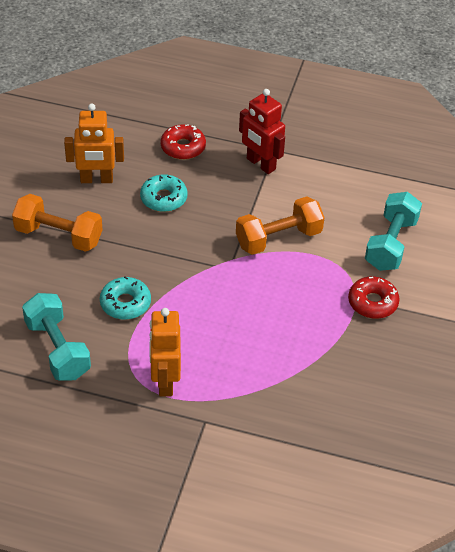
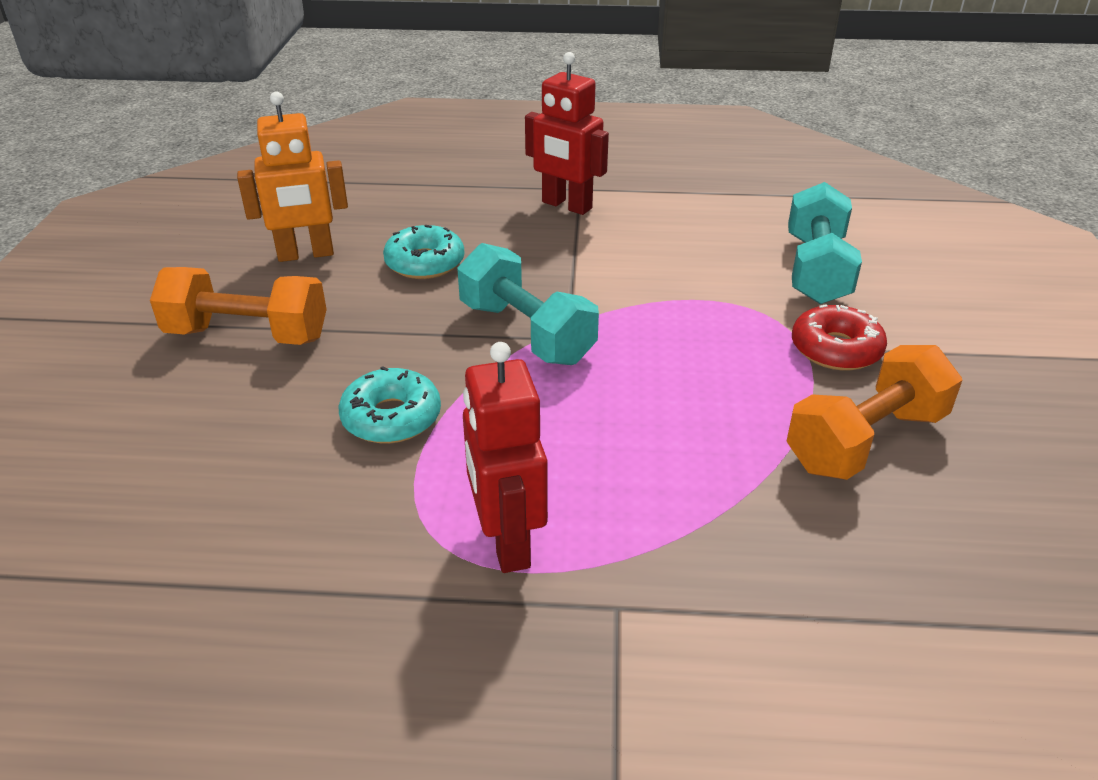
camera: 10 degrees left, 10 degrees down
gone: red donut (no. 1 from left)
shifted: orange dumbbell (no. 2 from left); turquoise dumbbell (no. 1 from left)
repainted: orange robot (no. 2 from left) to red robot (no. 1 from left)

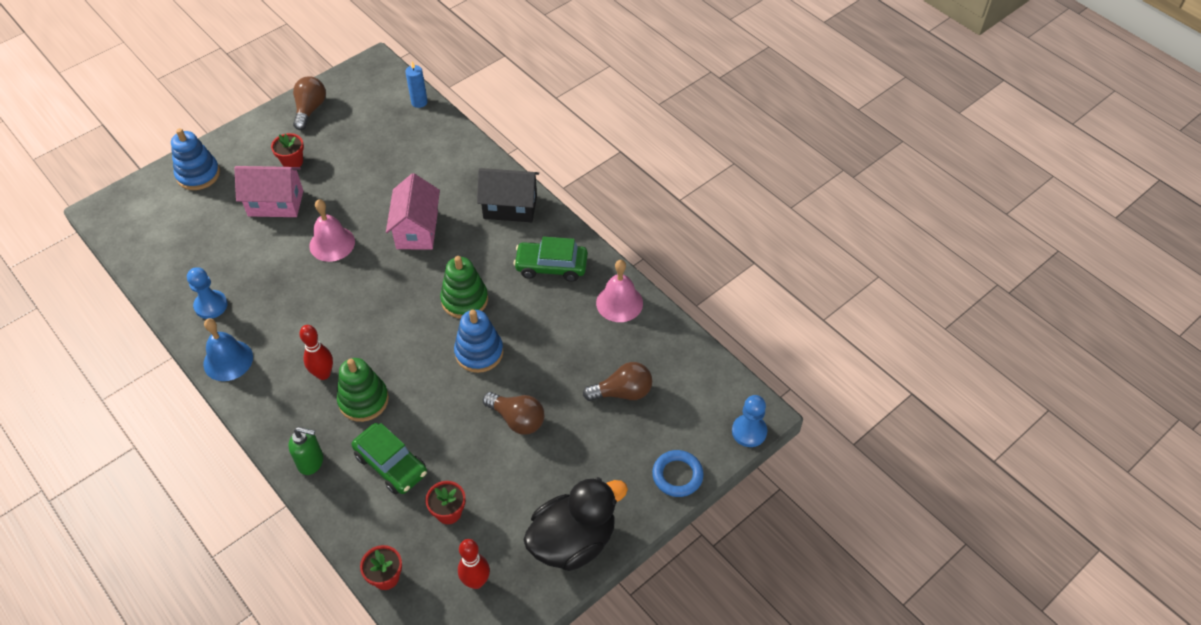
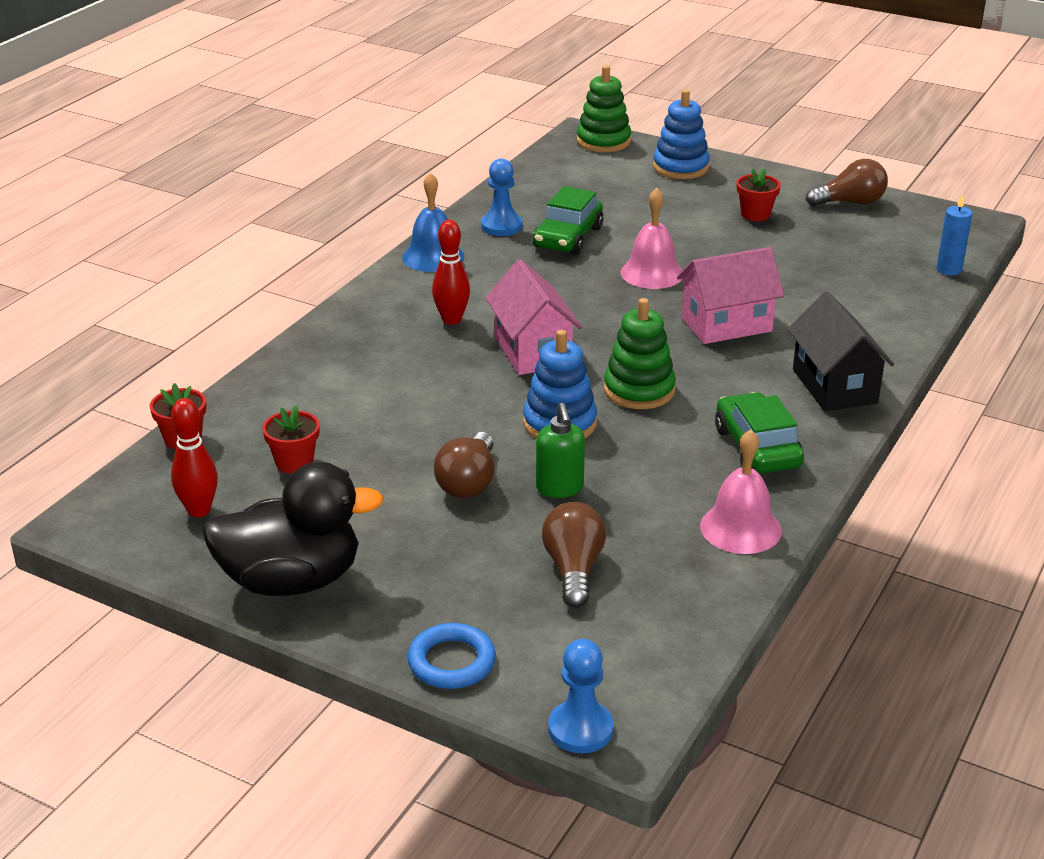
camera: 70 degrees right, 20 degrees down
shifted: pink house (no. 1 from left); green stacking toy (no. 1 from left); green car (no. 1 from left); green soap dispenser
rotated: brown light bulb (no. 3 from left in the first image) 150 degrees counterclockwise; black duck 45 degrees counterclockwise

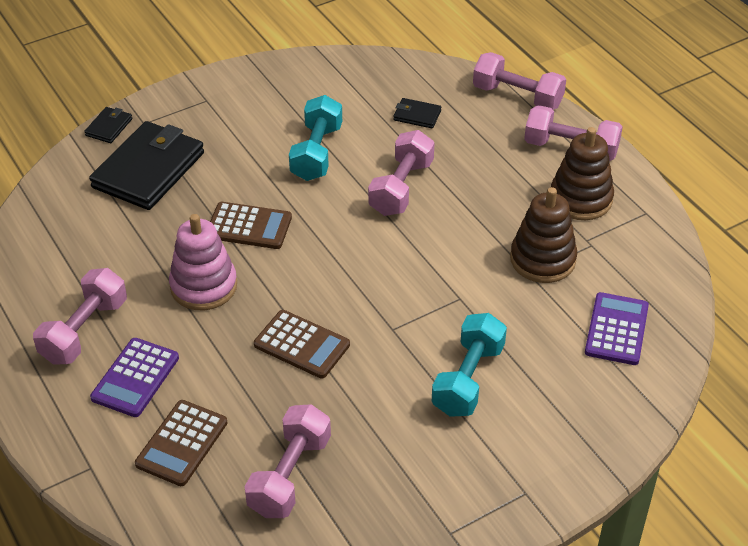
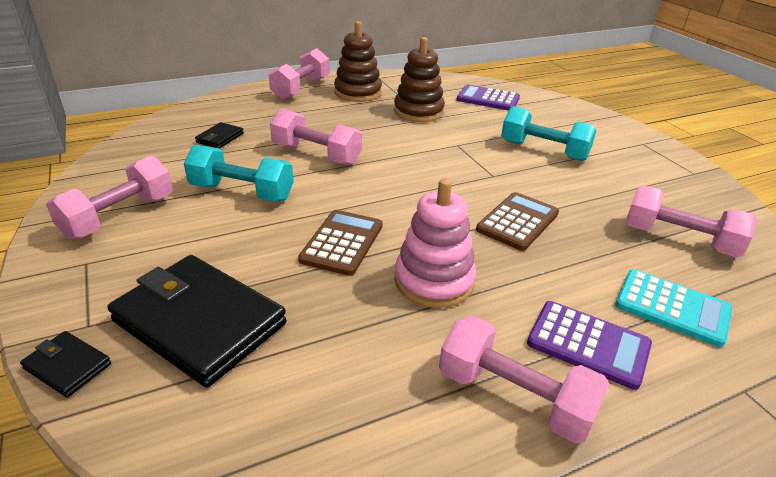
camera: 85 degrees left, 10 degrees down
shifted: pink dumbbell (no. 4 from left in the first image) to pink dumbbell (no. 1 from left)
repainted: brown calculator (no. 1 from left) to turquoise calculator

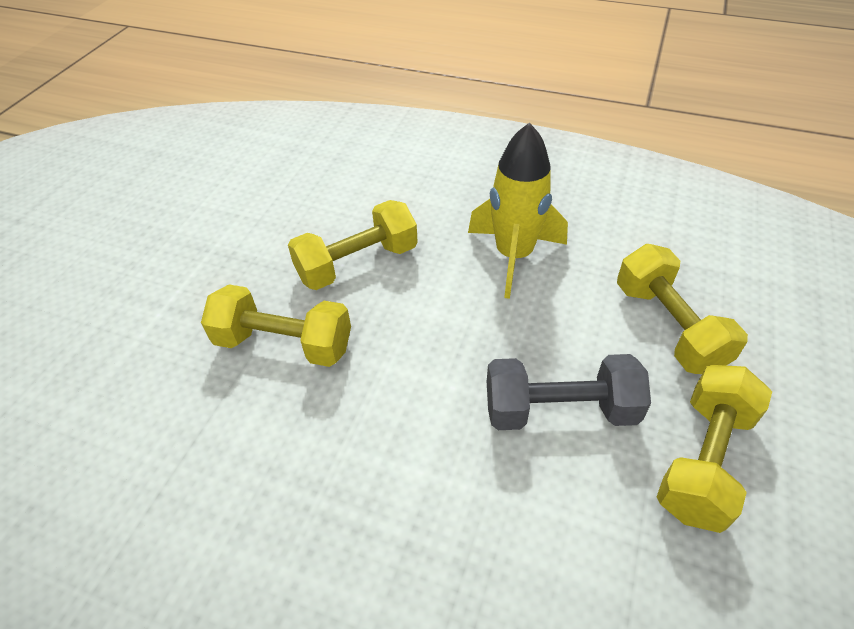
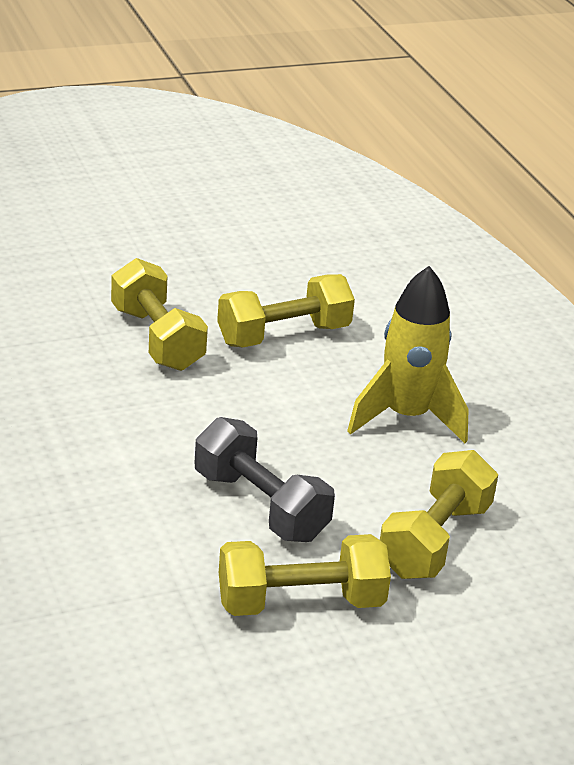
camera: 45 degrees right, 15 degrees down
rotated: yellow dumbbell (no. 2 from left) 45 degrees counterclockwise

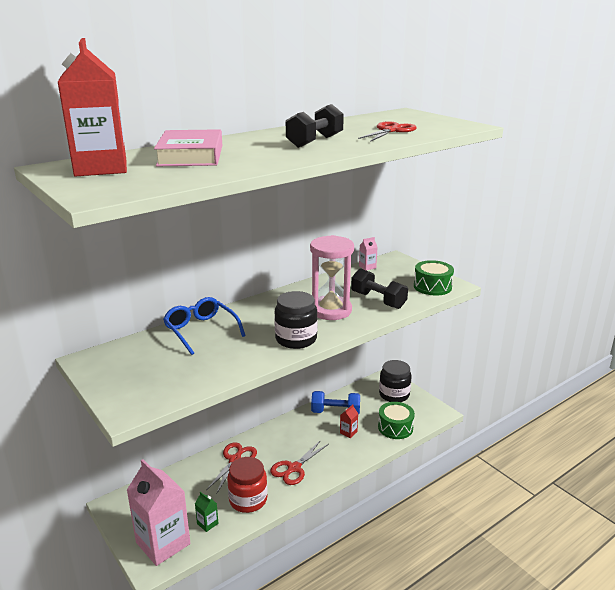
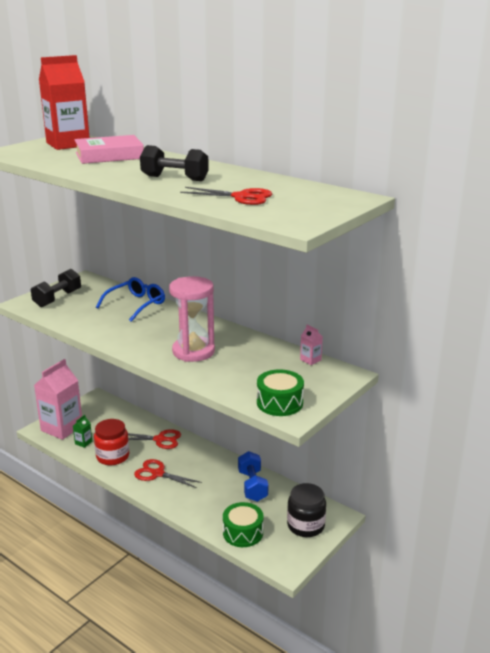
camera: 75 degrees right, 0 degrees up
gone: black jar (no. 1 from left); red carton (no. 2 from left)
shifted: black dumbbell (no. 2 from left in the first image) to black dumbbell (no. 1 from left)

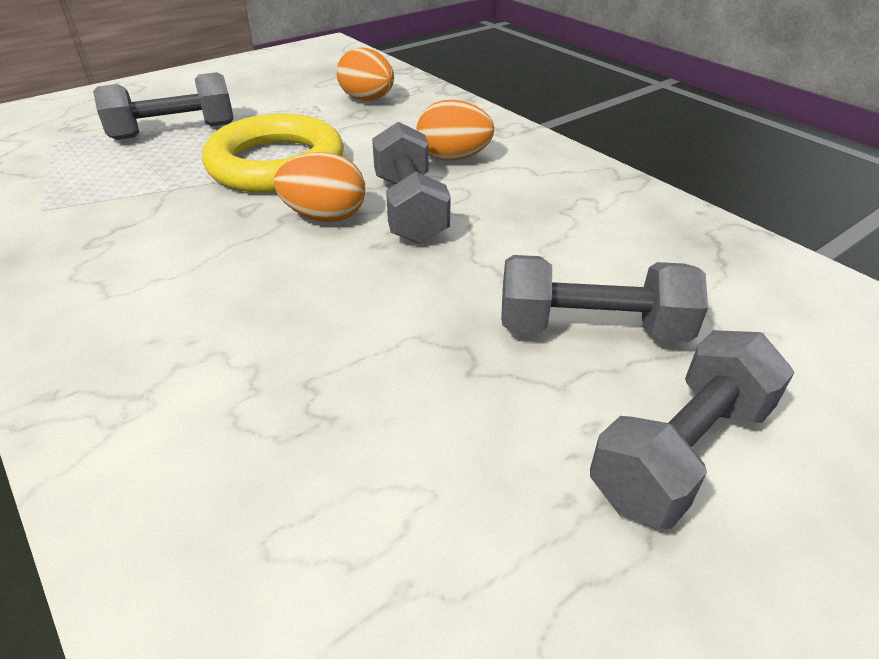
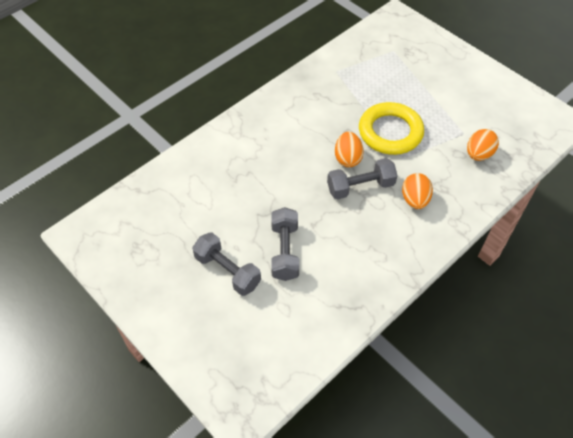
camera: 85 degrees right, 15 degrees up
gone: grey dumbbell (no. 1 from left)

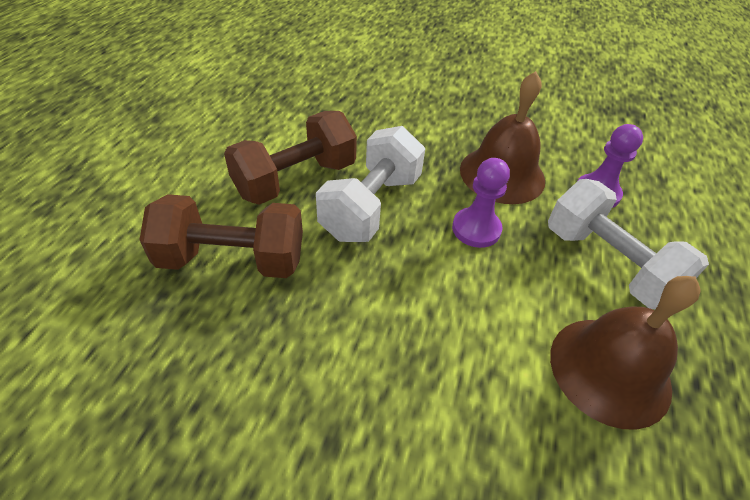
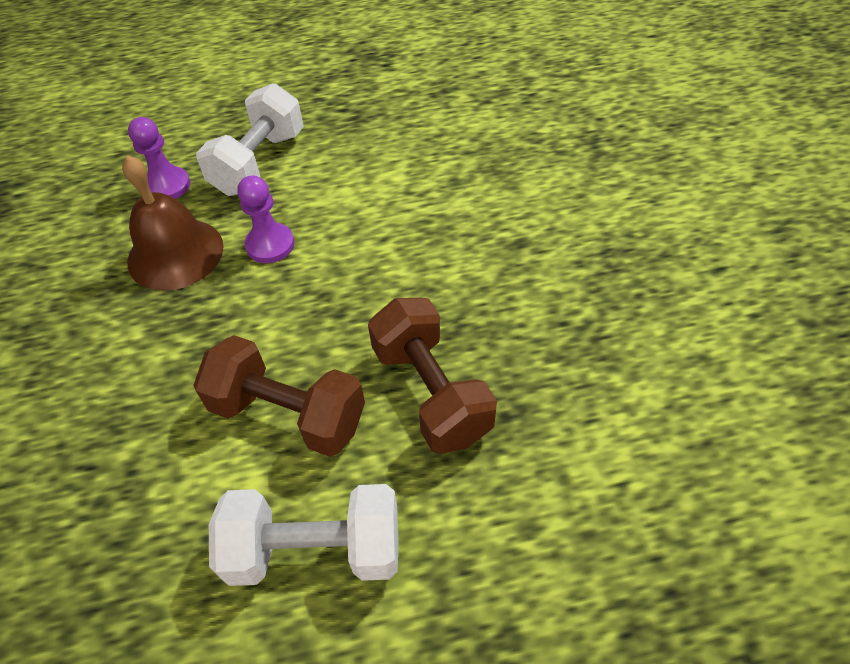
camera: 115 degrees left, 5 degrees up
gone: brown bell (no. 2 from left)
shifted: white dumbbell (no. 1 from left in the first image) to white dumbbell (no. 2 from left)

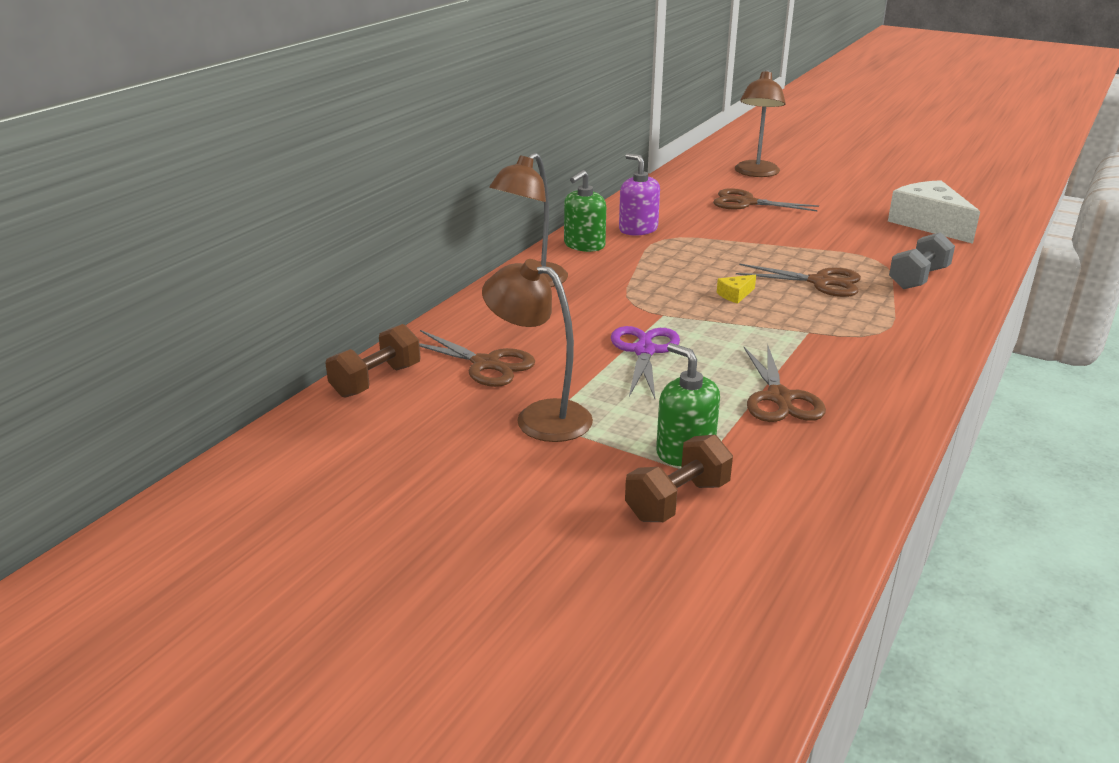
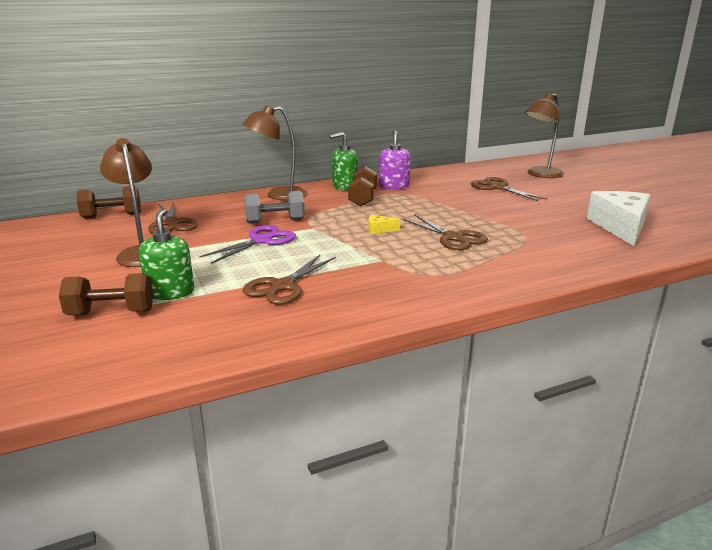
camera: 35 degrees right, 5 degrees down
new: brown dumbbell (no. 3 from left)
shifted: grey dumbbell

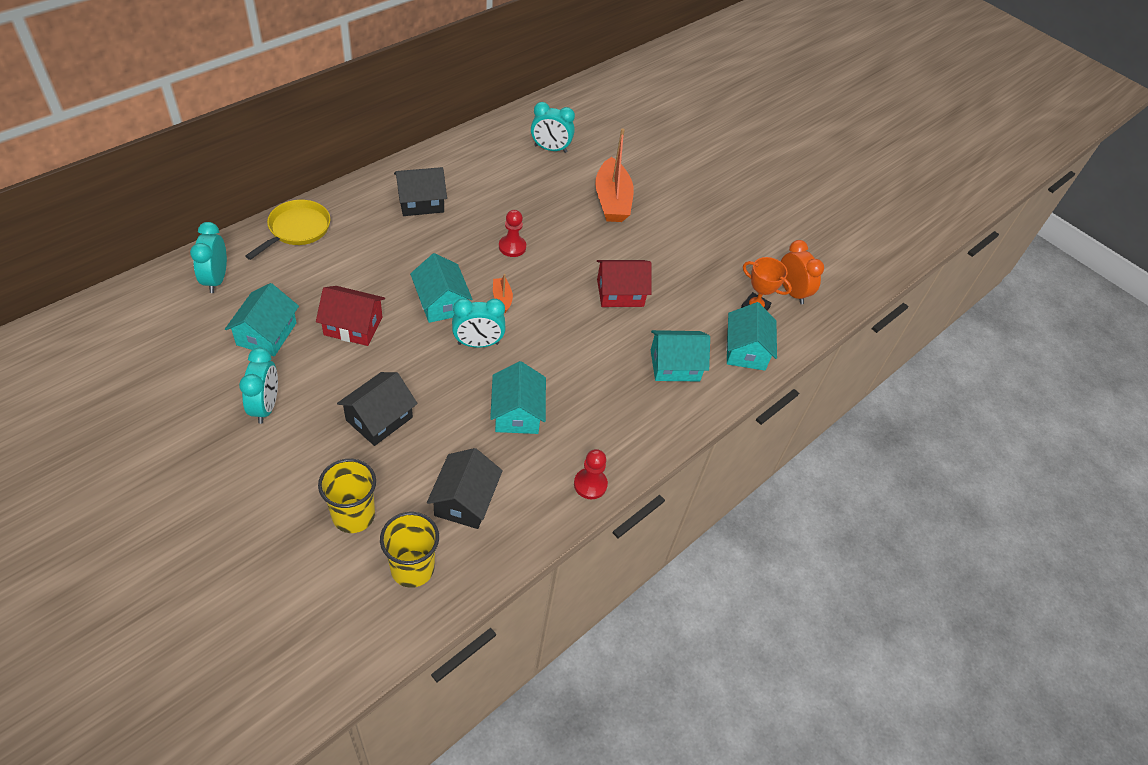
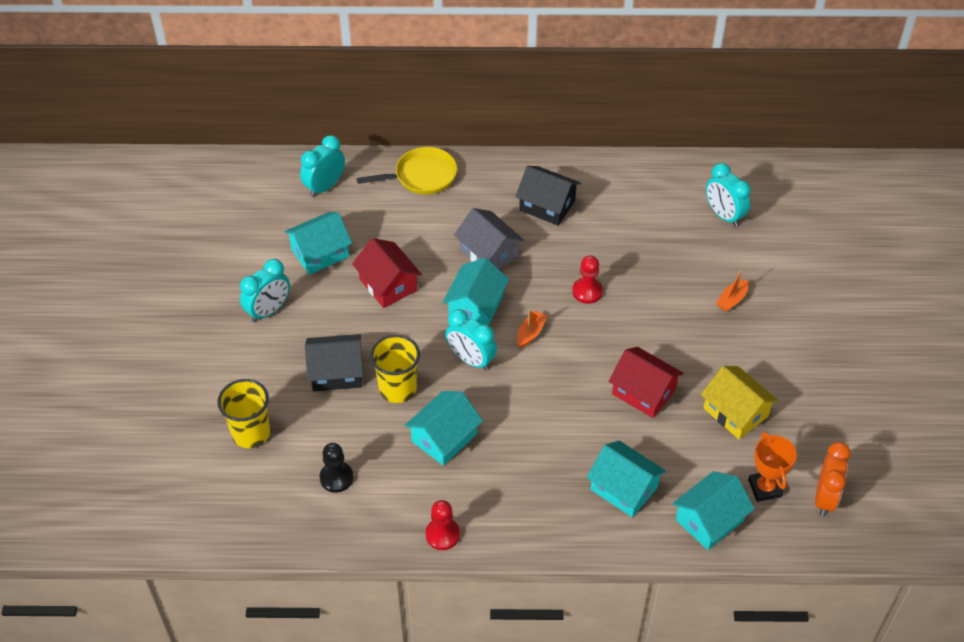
camera: 50 degrees right, 0 degrees up
new: grey house; yellow house
shifted: yellow cup (no. 2 from left)
swapped: black house (no. 3 from left) to black pawn
scaled: orange boat (no. 2 from left) x0.45

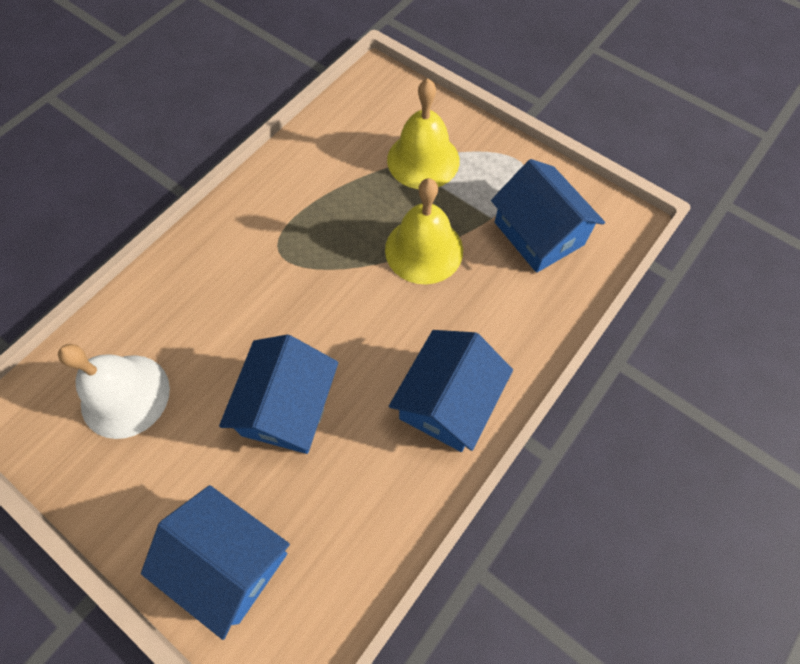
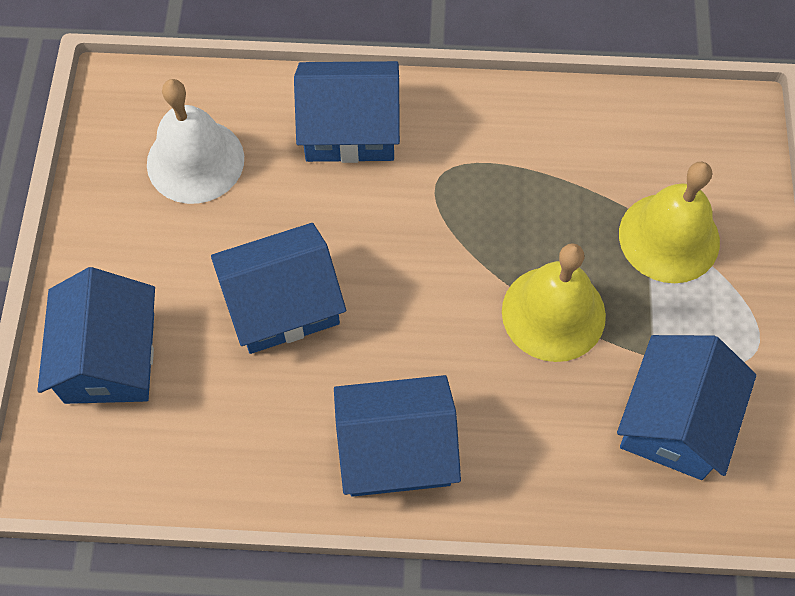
camera: 55 degrees right, 0 degrees up
new: blue house (no. 3 from left)

